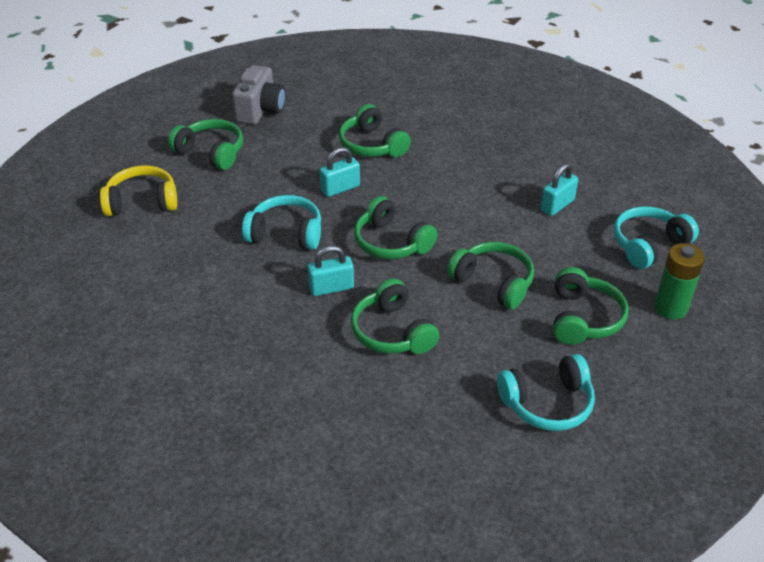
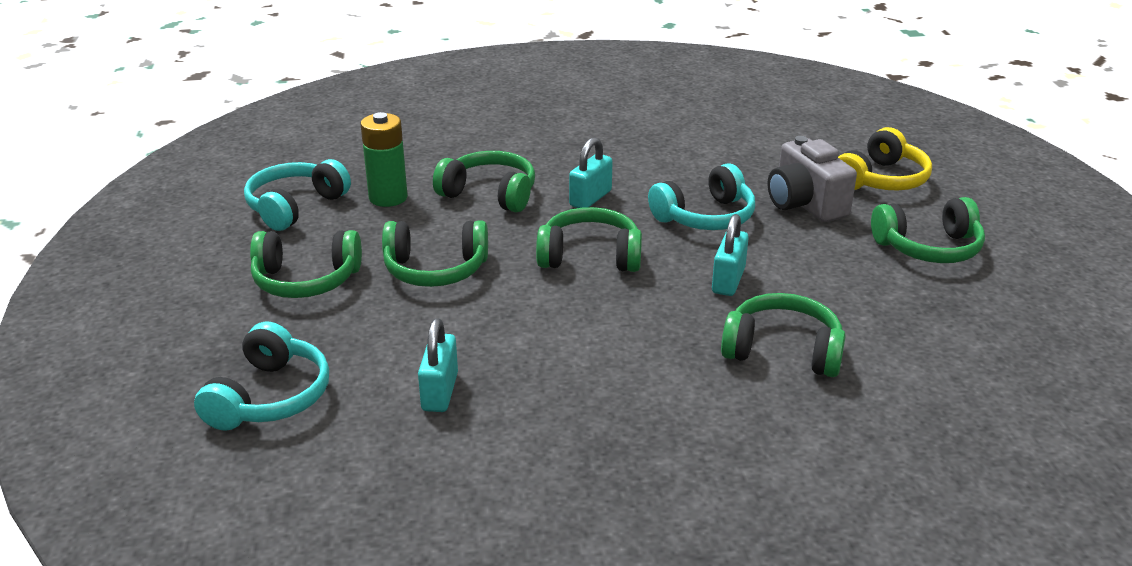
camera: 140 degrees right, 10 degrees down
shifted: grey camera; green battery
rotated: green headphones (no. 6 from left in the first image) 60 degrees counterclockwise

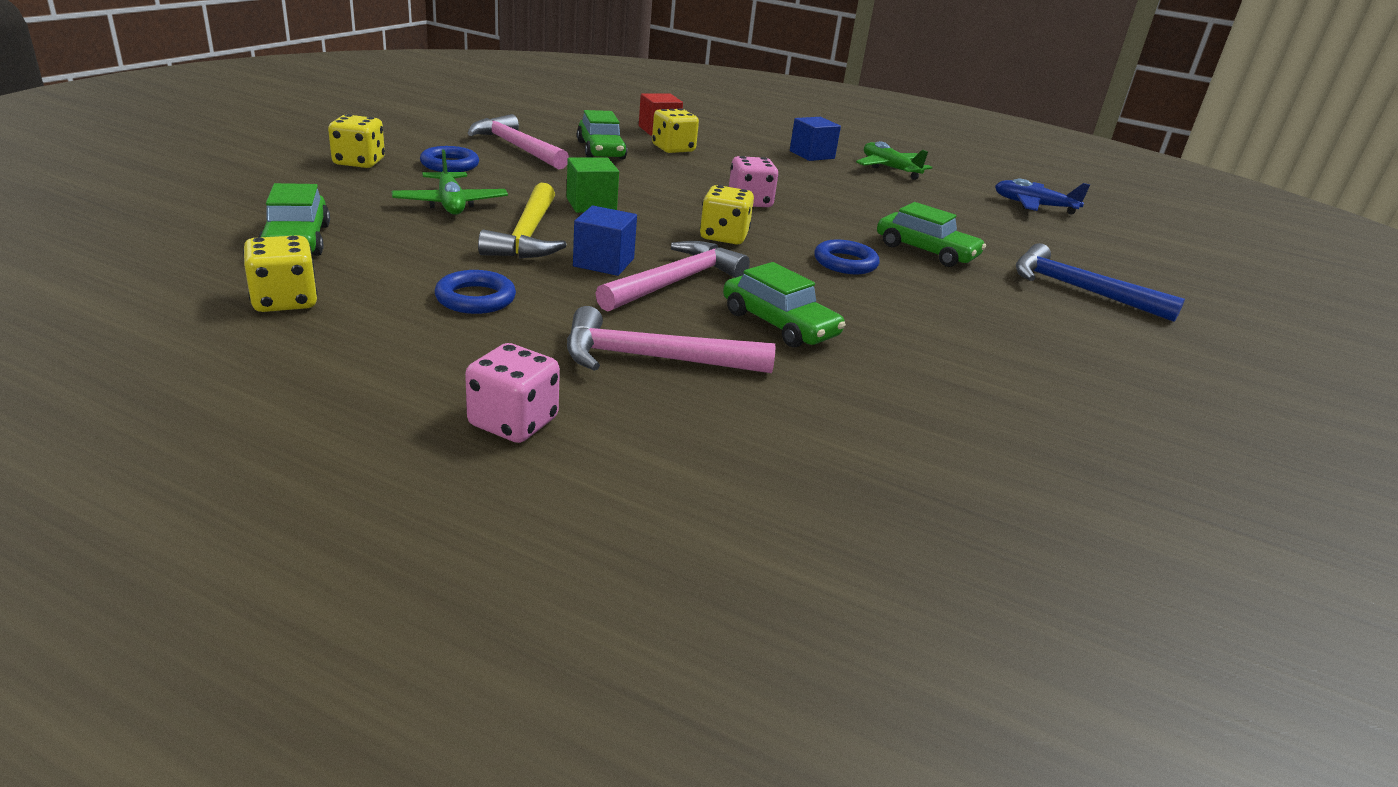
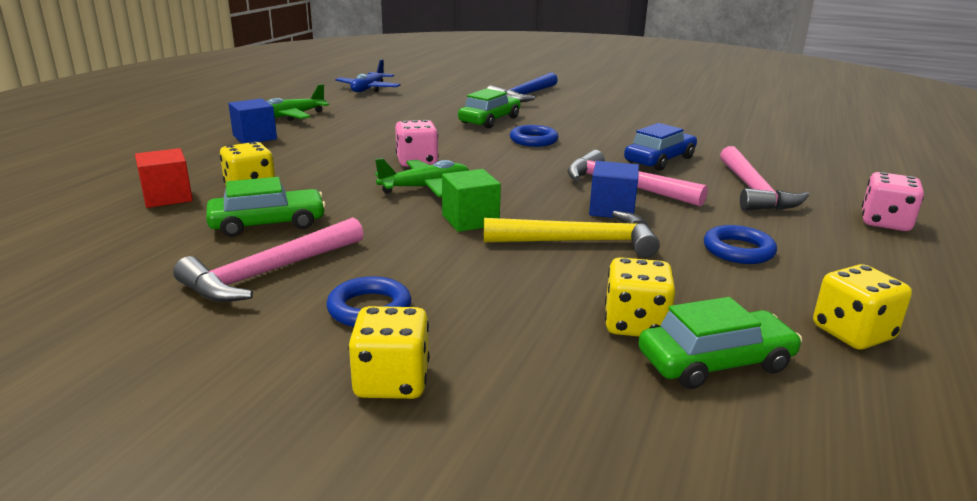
camera: 90 degrees left, 5 degrees down
shifted: green plane (no. 1 from left in the first image) to green plane (no. 2 from left); yellow dice (no. 4 from left in the first image) to yellow dice (no. 3 from left)
repainted: green car (no. 3 from left) to blue car

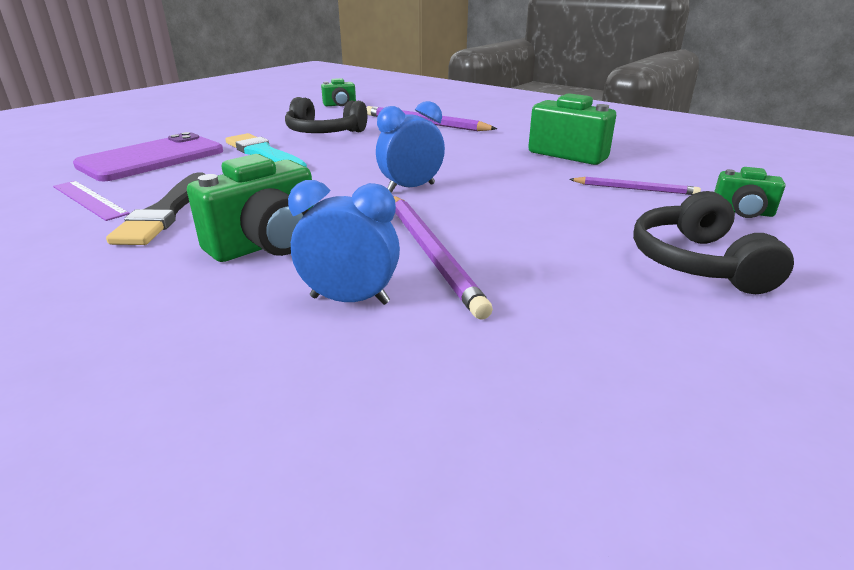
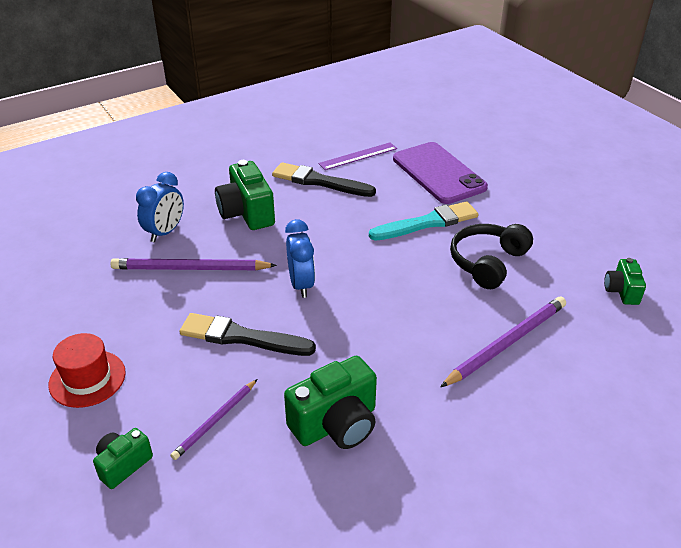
camera: 110 degrees right, 10 degrees up
new: black brush (no. 1 from left)
swapped: black headphones (no. 2 from left) to red hat

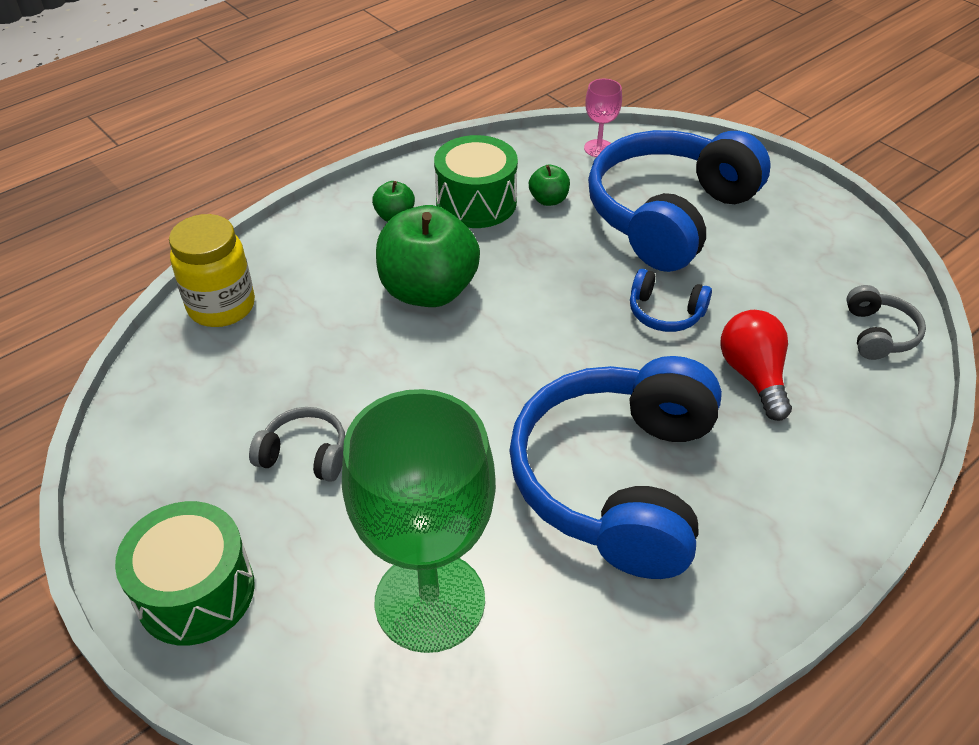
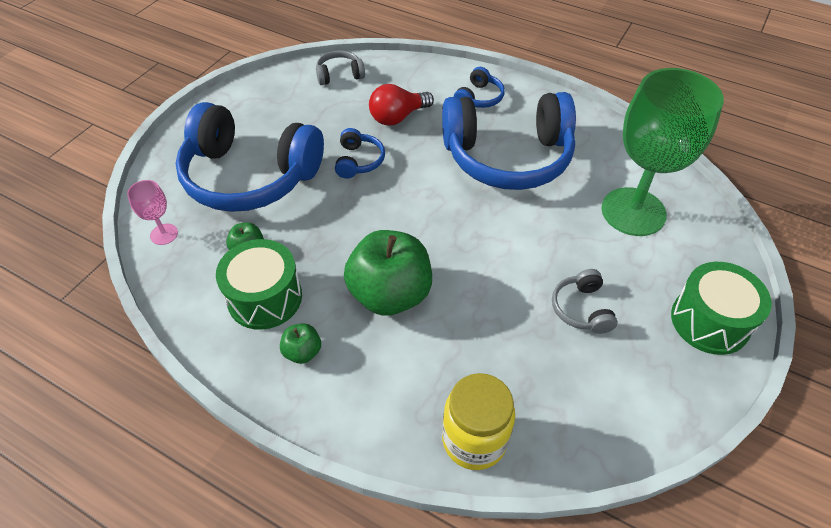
camera: 110 degrees left, 5 degrees up
new: blue headphones (no. 3 from left)

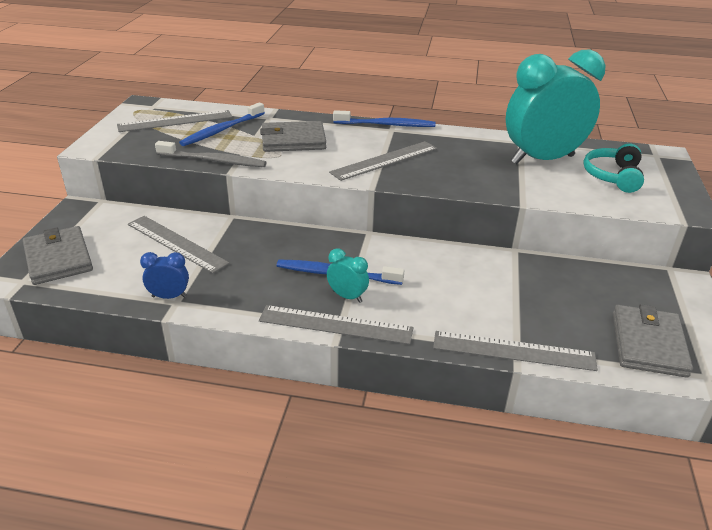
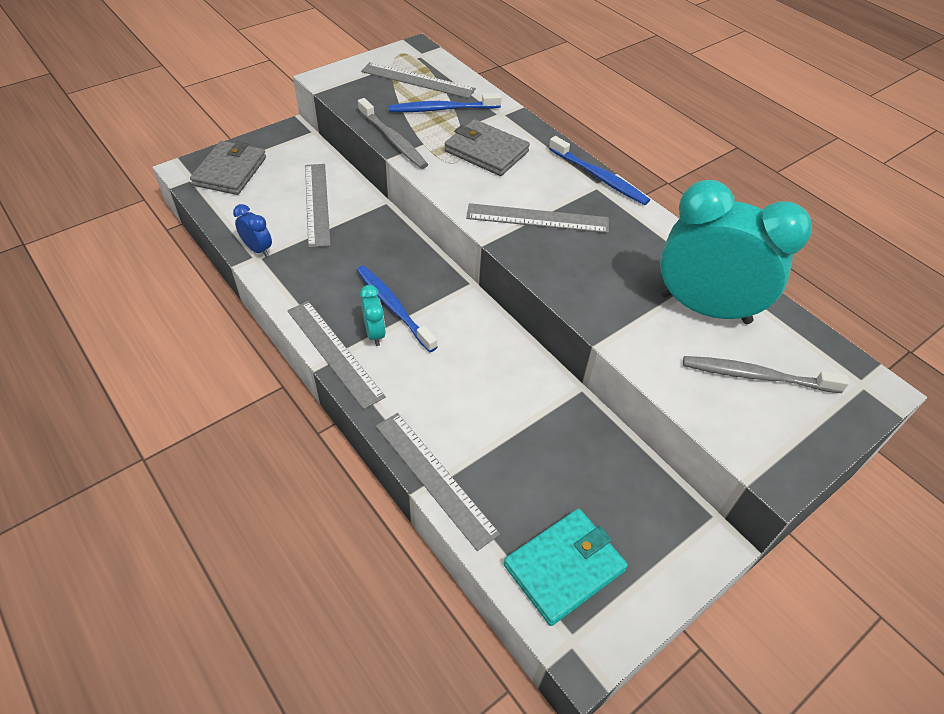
camera: 40 degrees right, 15 degrees up
swapped: turquoise headphones to grey toothbrush (no. 2 from left)
repainted: grey wallet (no. 3 from left) to turquoise wallet

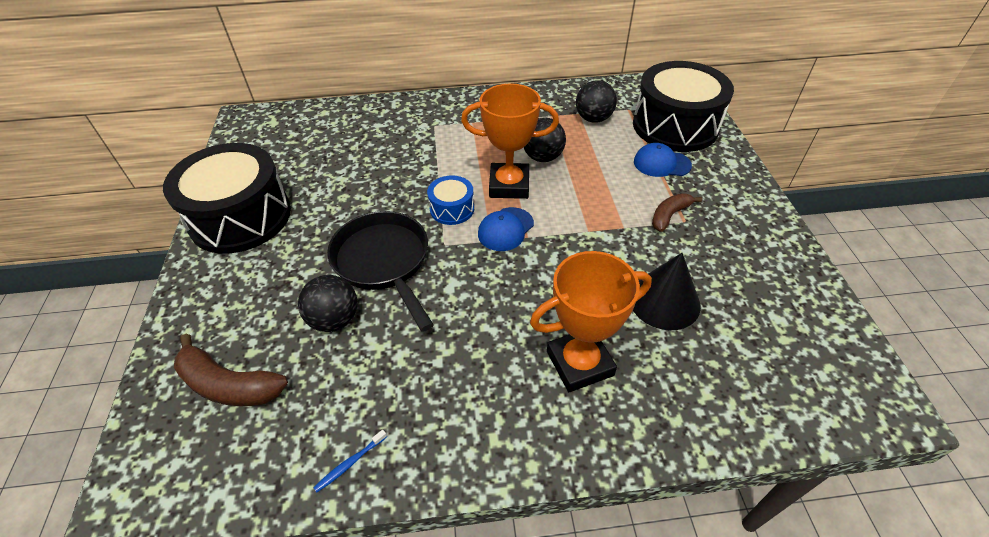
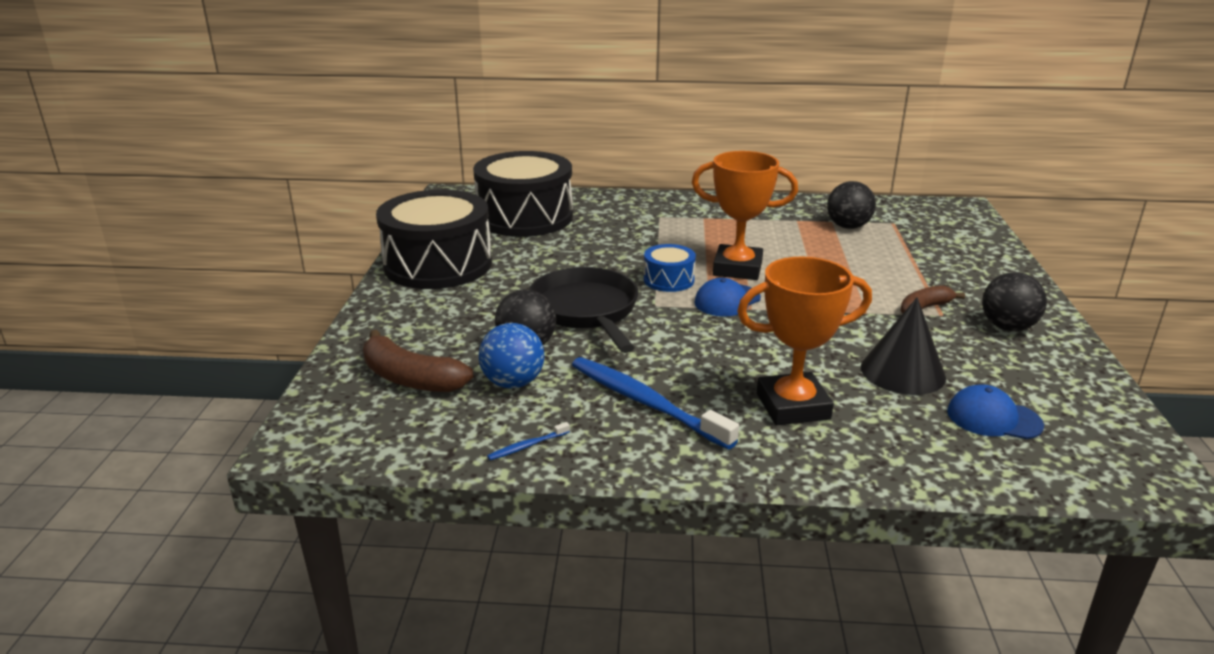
camera: 10 degrees right, 20 degrees down
new: blue ball; blue toothbrush (no. 2 from left)
shifted: black drum (no. 2 from left); black ball (no. 2 from left in the first image) to black ball (no. 3 from left); blue cap (no. 2 from left)

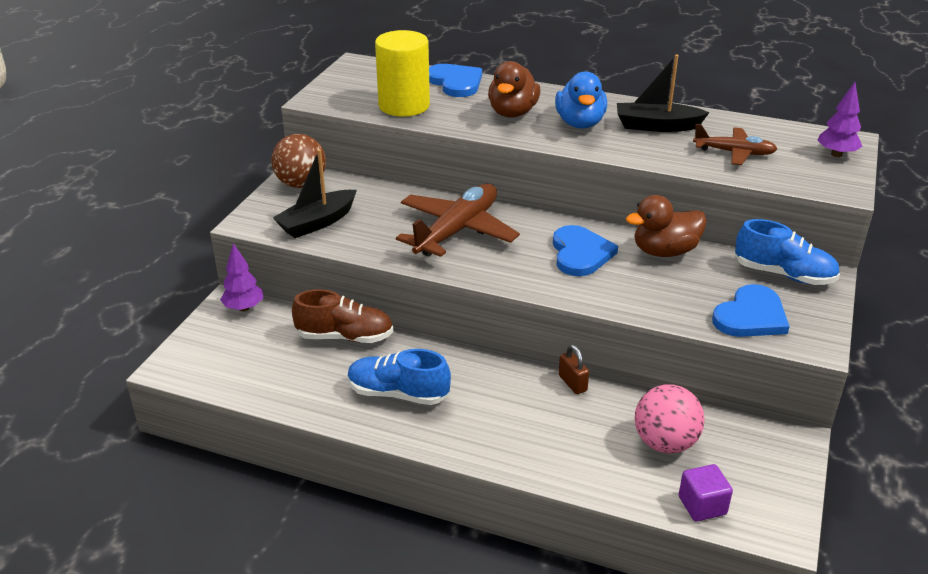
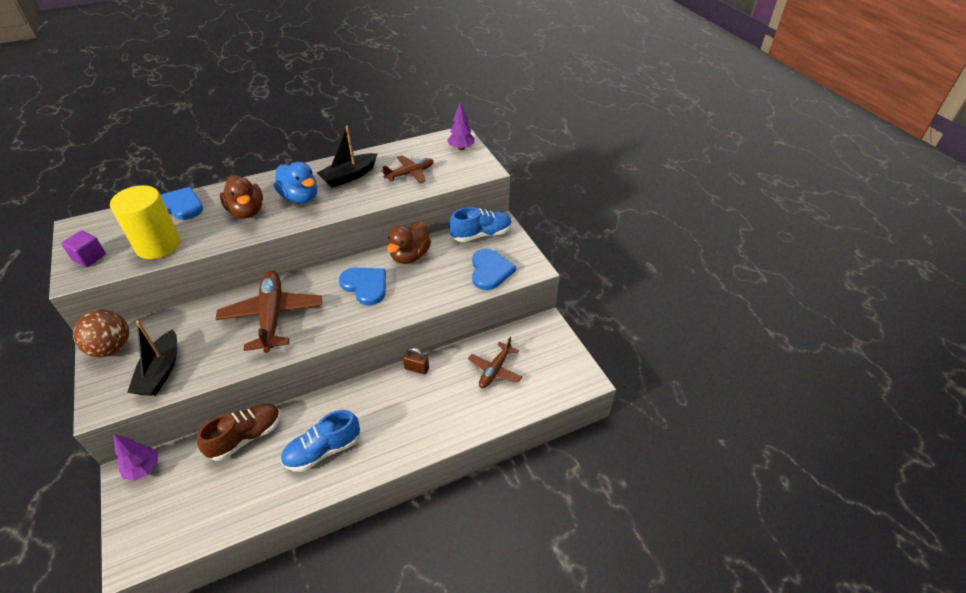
camera: 45 degrees left, 10 degrees up
shifted: purple cube
swapped: pink ball to brown plane (no. 3 from left)

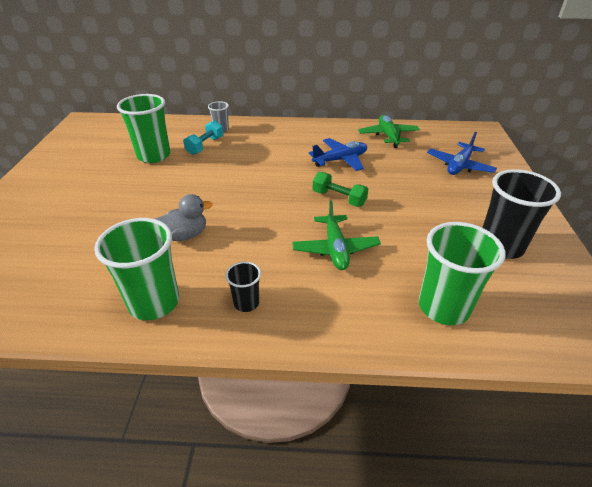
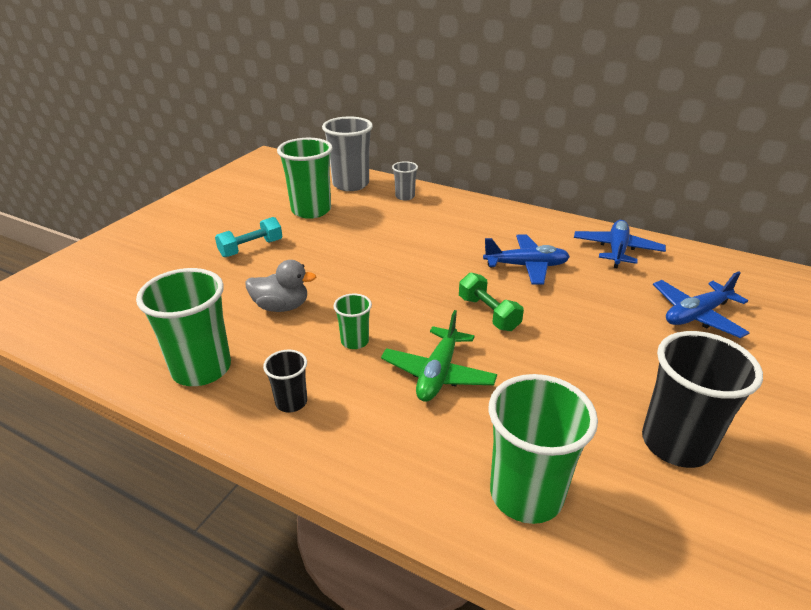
camera: 25 degrees right, 5 degrees down
new: grey cup (no. 1 from left); green cup (no. 3 from left)
shifted: turquoise dumbbell
repainted: green plane (no. 2 from left) to blue plane (no. 2 from left)

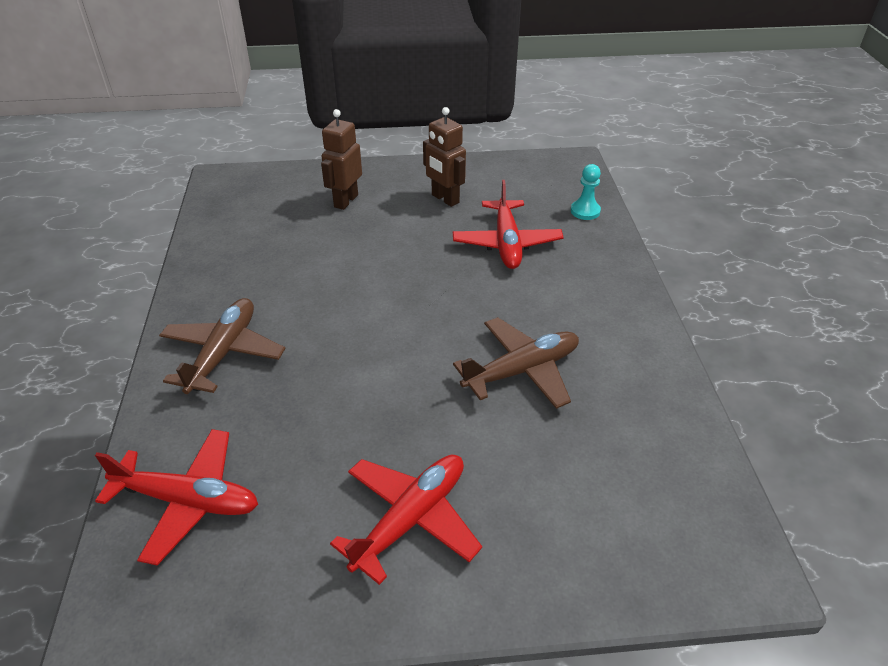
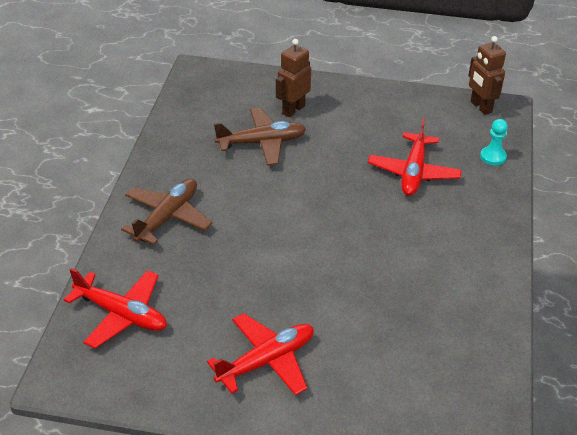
camera: 15 degrees right, 0 degrees up
shifted: brown robot (no. 2 from left); brown plane (no. 2 from left)

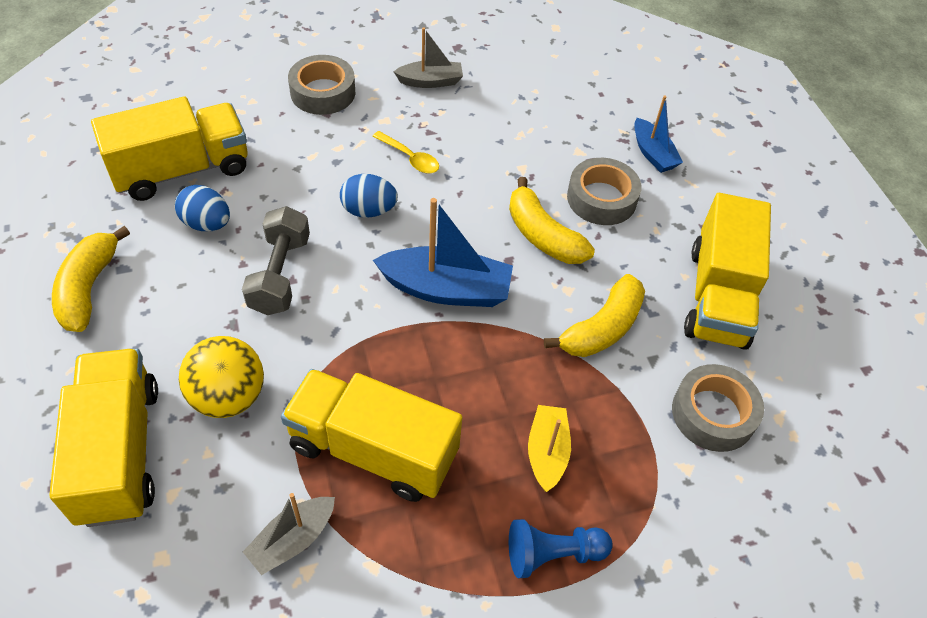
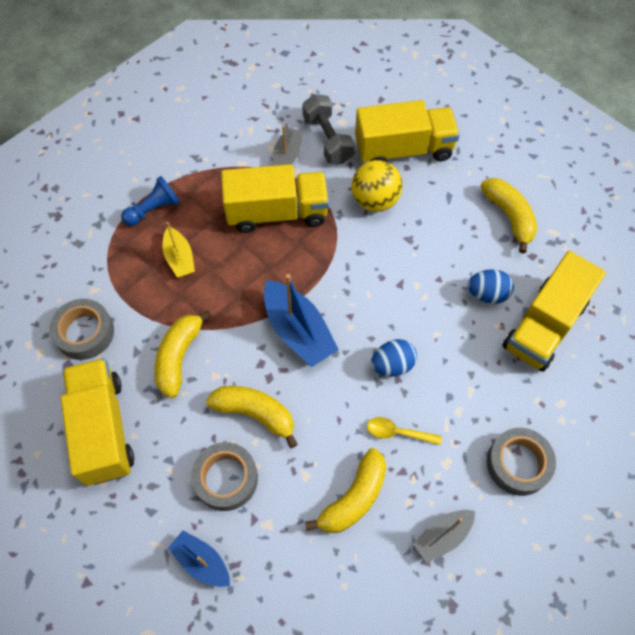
camera: 155 degrees right, 10 degrees up
new: yellow banana (no. 3 from left)
shifted: grey dumbbell
rotated: blue boat (no. 1 from left in the first image) 105 degrees counterclockwise; yellow truck (no. 1 from left in the first image) 60 degrees counterclockwise

